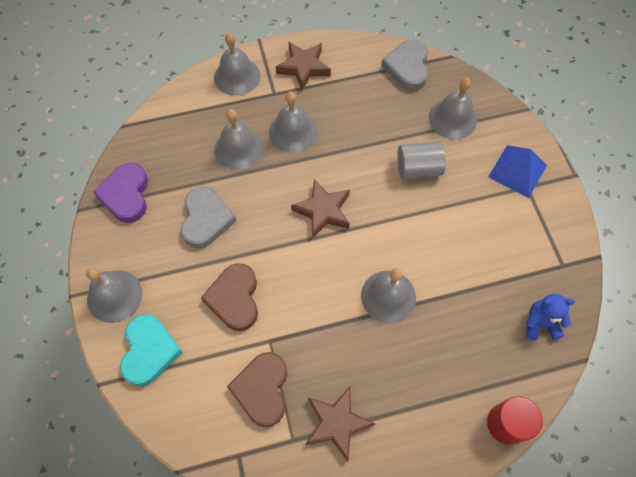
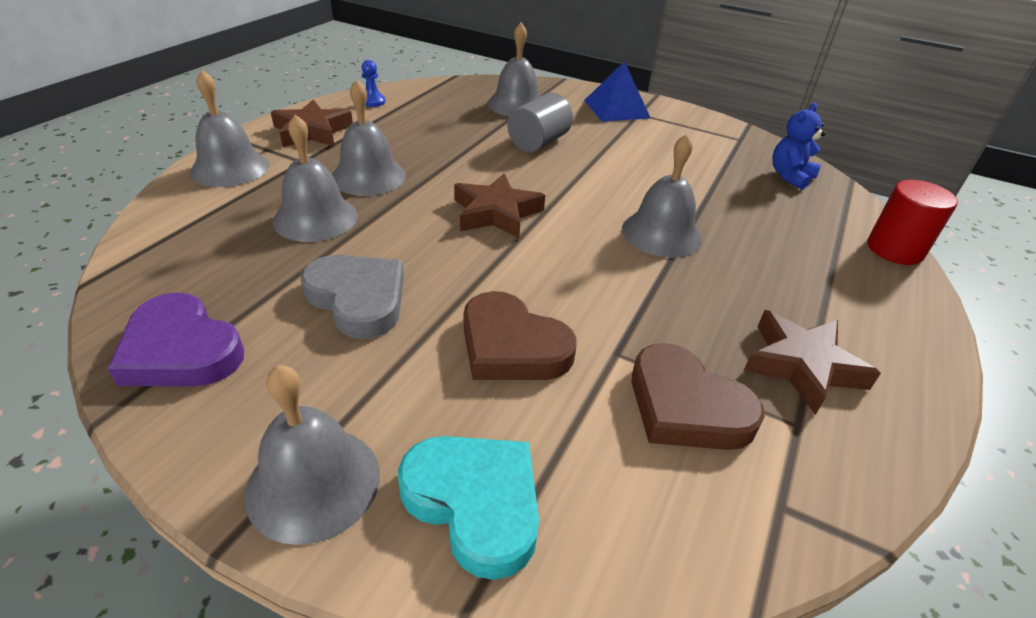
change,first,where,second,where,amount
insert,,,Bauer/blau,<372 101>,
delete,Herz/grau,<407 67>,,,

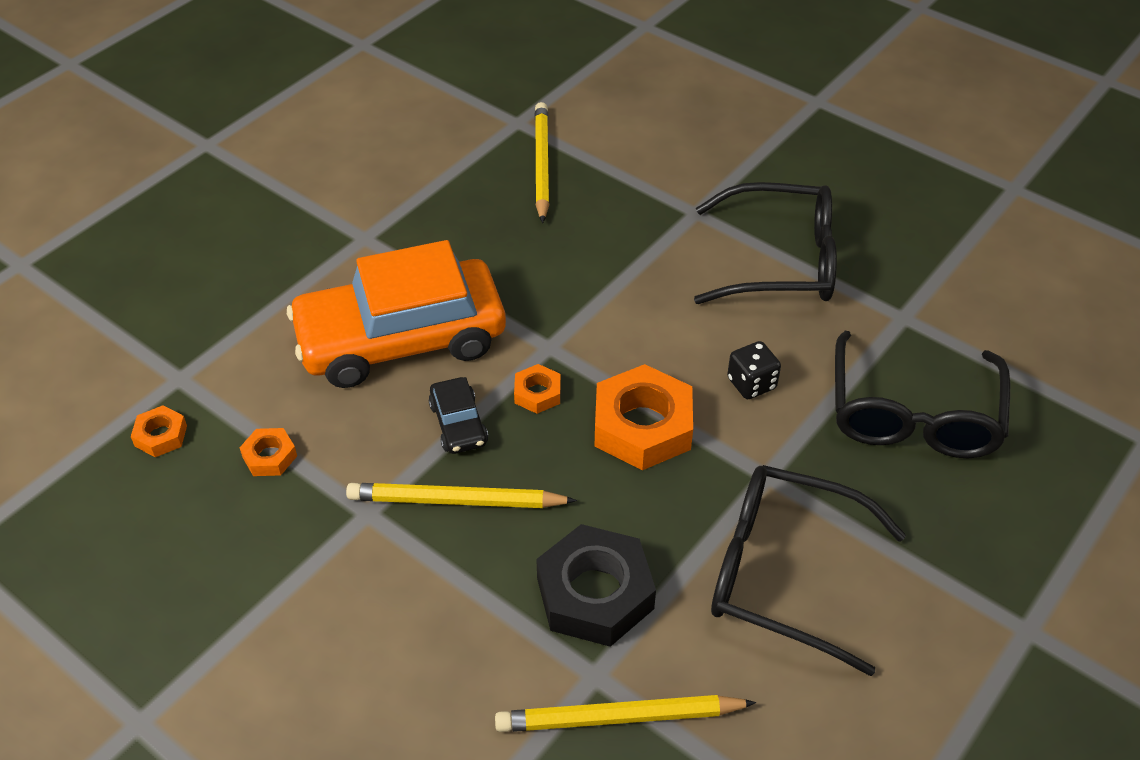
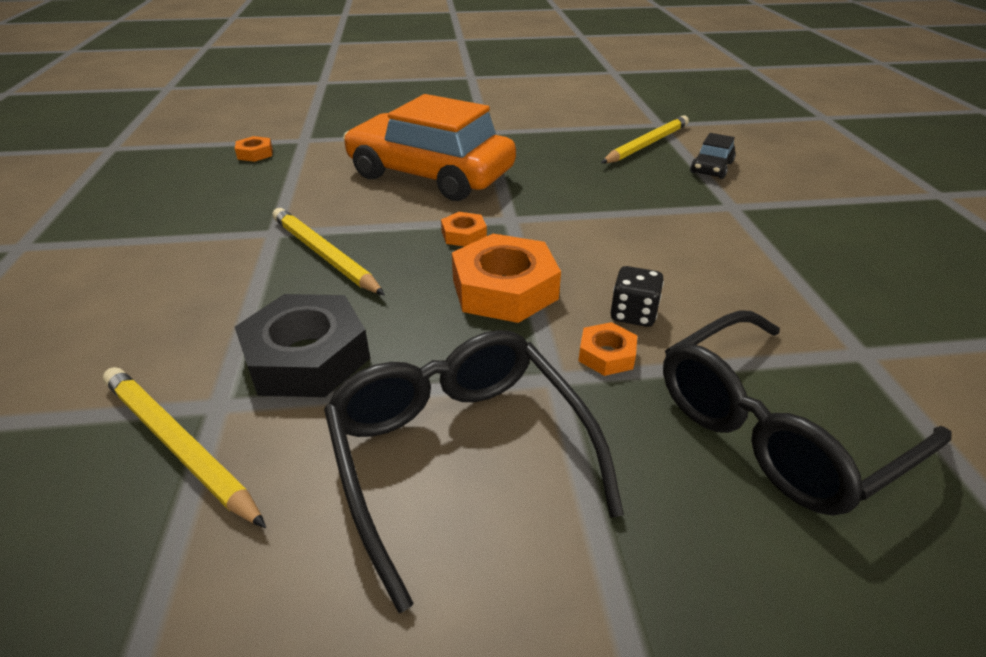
change,first,where,second,where,amount
move,Sechskantmutter/orange,<269 456>,,<606 355>,
move,Auto/schwarz,<458 424>,,<711 168>,
delete,Brille/schwarz,<781 261>,,,

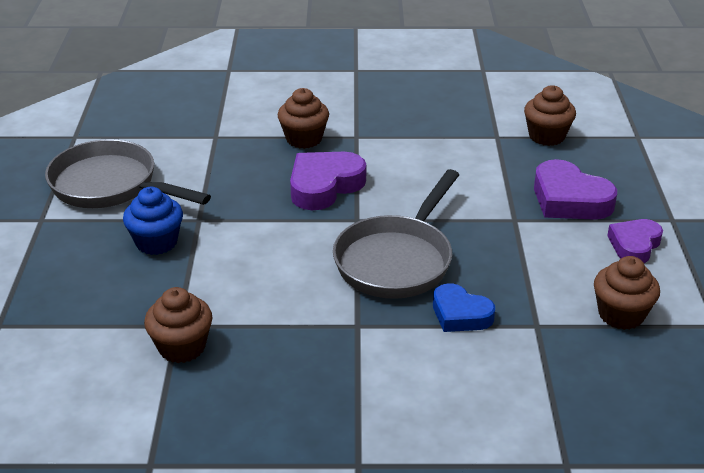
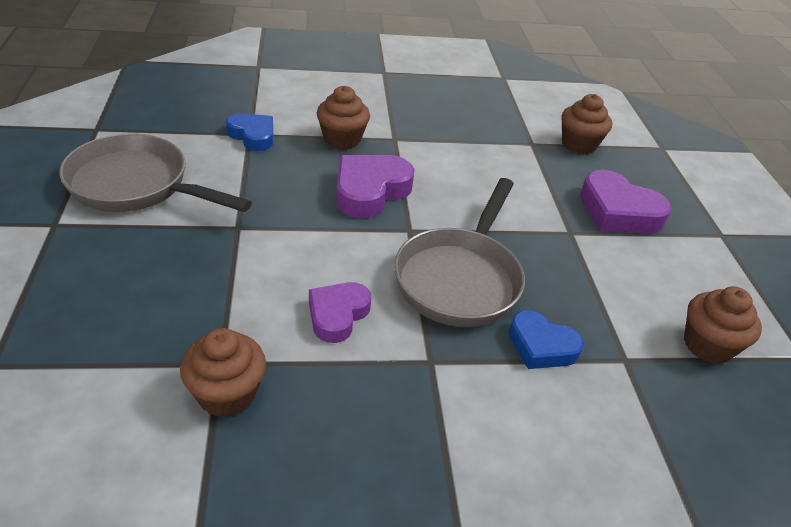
change,first,where,second,where,amount
insert,,,Herz/blau,<253 136>,
move,Herz/lila,<634 245>,,<337 315>,
delete,Muffin/blau,<156 242>,,,

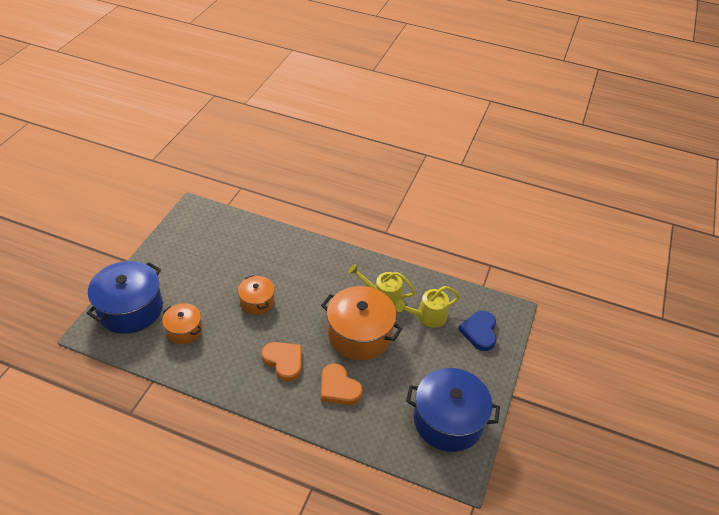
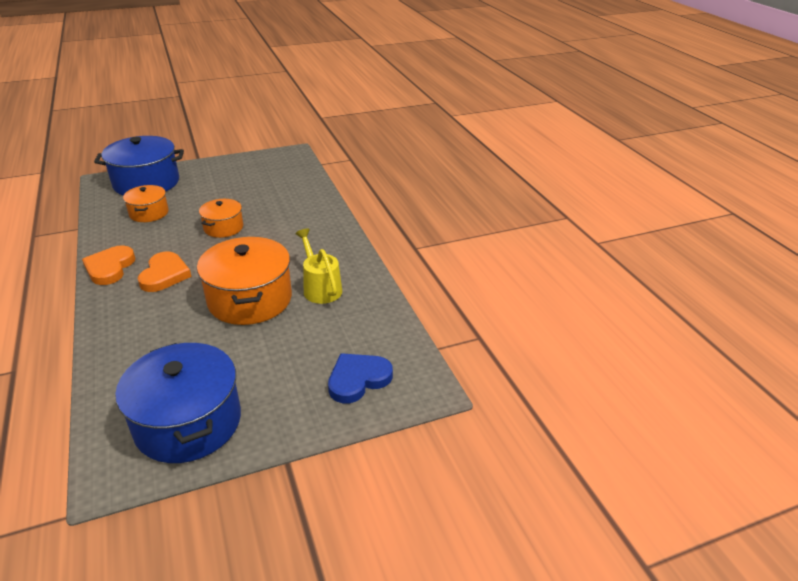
change,first,where,second,where,amount
move,Herz/orange,<338 387>,,<110 268>,
delete,Gießkanne/gelb,<427 317>,,,

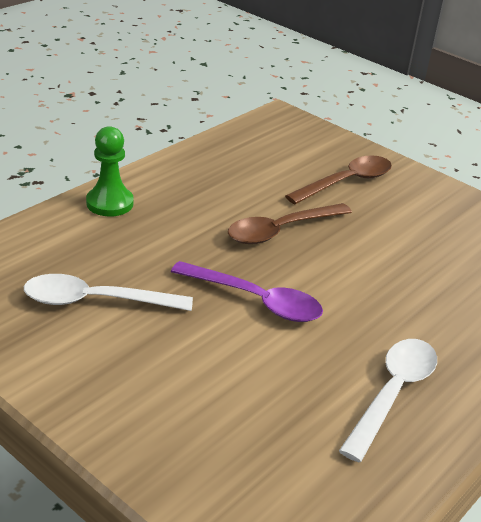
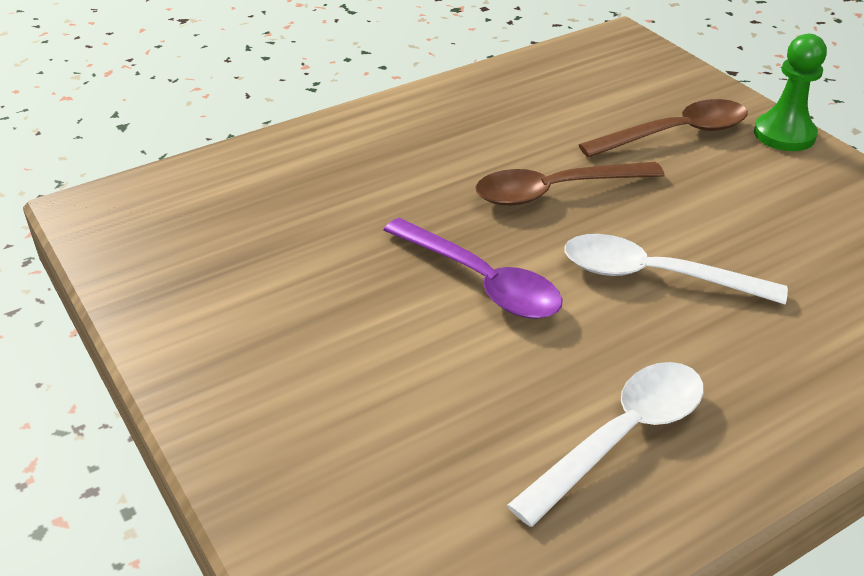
change,first,where,second,where,amount
move,Löffel/weiß,<96 301>,,<655 276>,
move,Bauer/grün,<109 203>,,<784 134>,

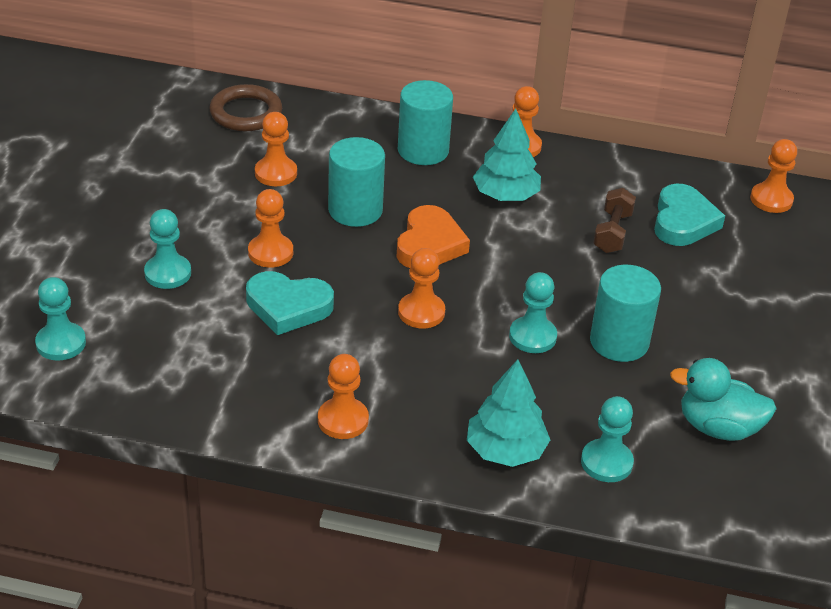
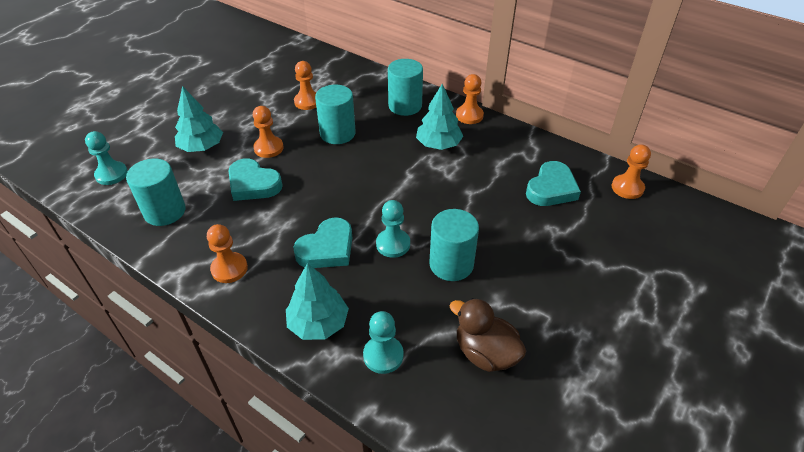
change,first,where,second,where,amount
insert,,,Vollzylinder/türkis,<165 211>,
replace,Bauer/türkis,<168 273>,Baum/türkis,<202 147>,
insert,,,Herz/türkis,<327 248>,
recolor,Ente/türkis,<718 427>,Ente/braun,<485 353>,
delete,Ring/braun,<246 113>,,,
delete,Herz/orange,<429 244>,,,
delete,Bauer/orange,<421 312>,,,
delete,Hantel/braun,<612 232>,,,

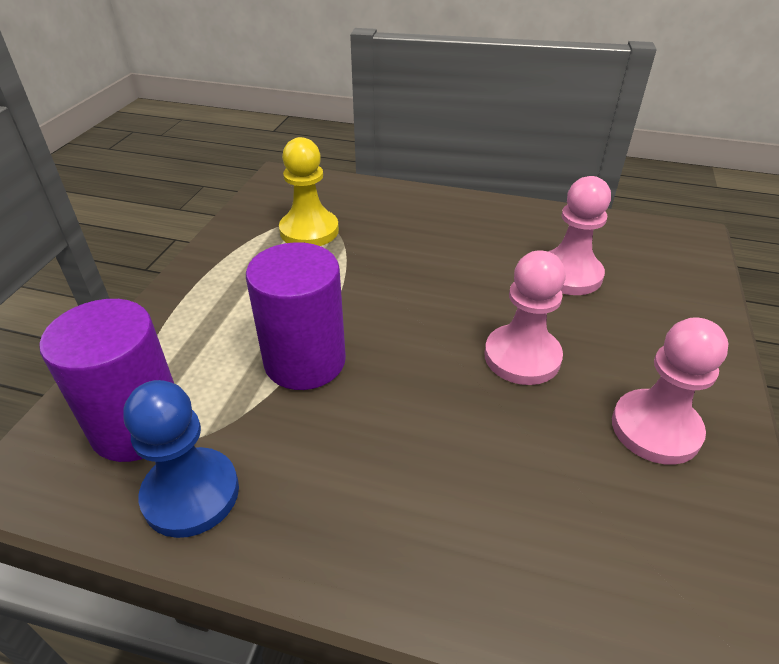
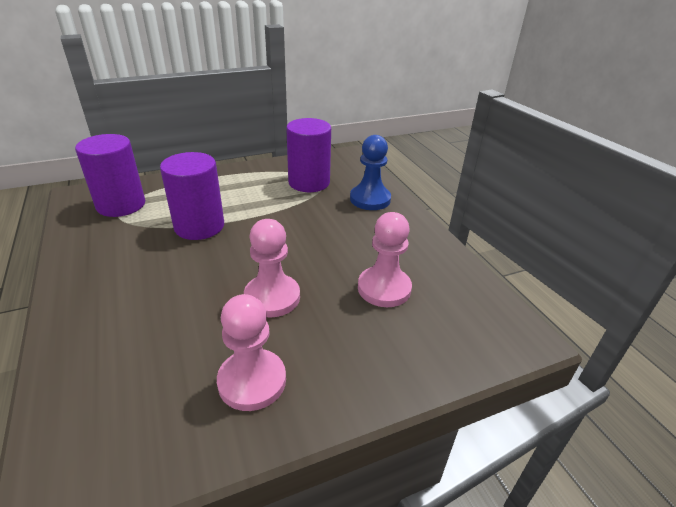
change,first,where,second,where,amount
replace,Bauer/gelb,<309 231>,Vollzylinder/lila,<309 182>,
move,Bauer/blau,<191 494>,,<370 199>,

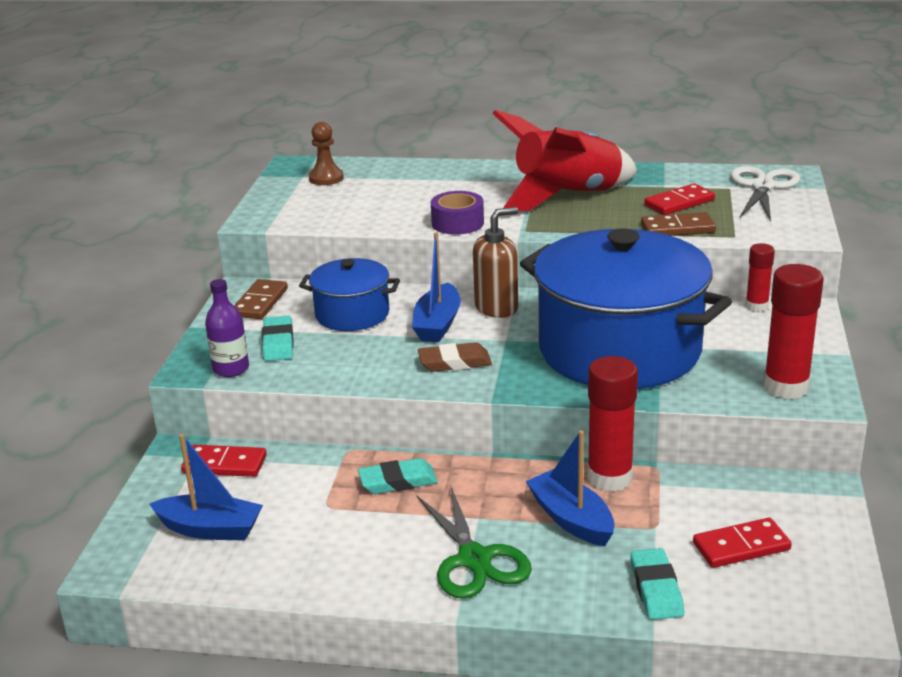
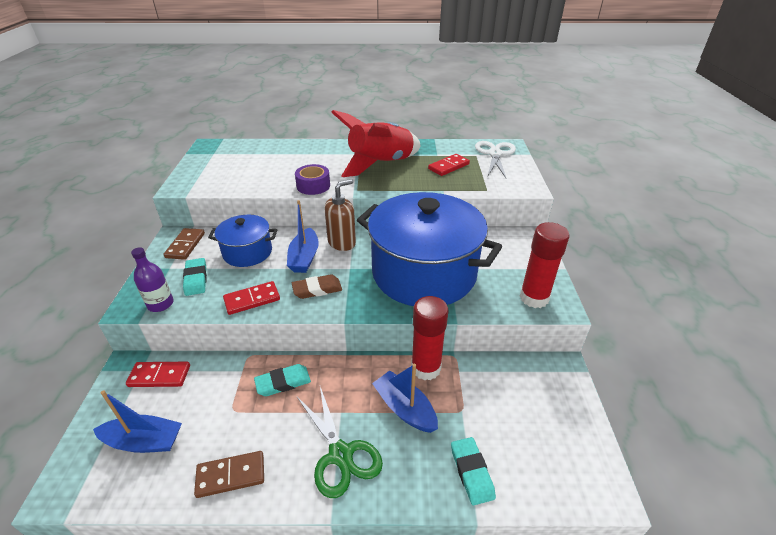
change,first,where,second,where,amount
move,Dominostein/braun,<677 228>,,<231 475>,
move,Dominostein/rot,<741 546>,,<252 299>,
delete,Bauer/braun,<326 178>,,,
delete,Klebestift/rot,<756 306>,,,

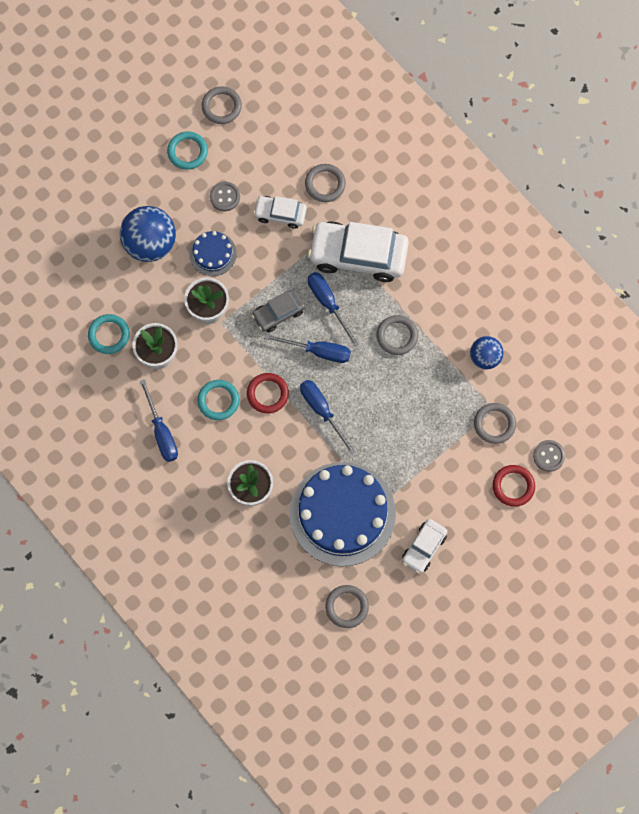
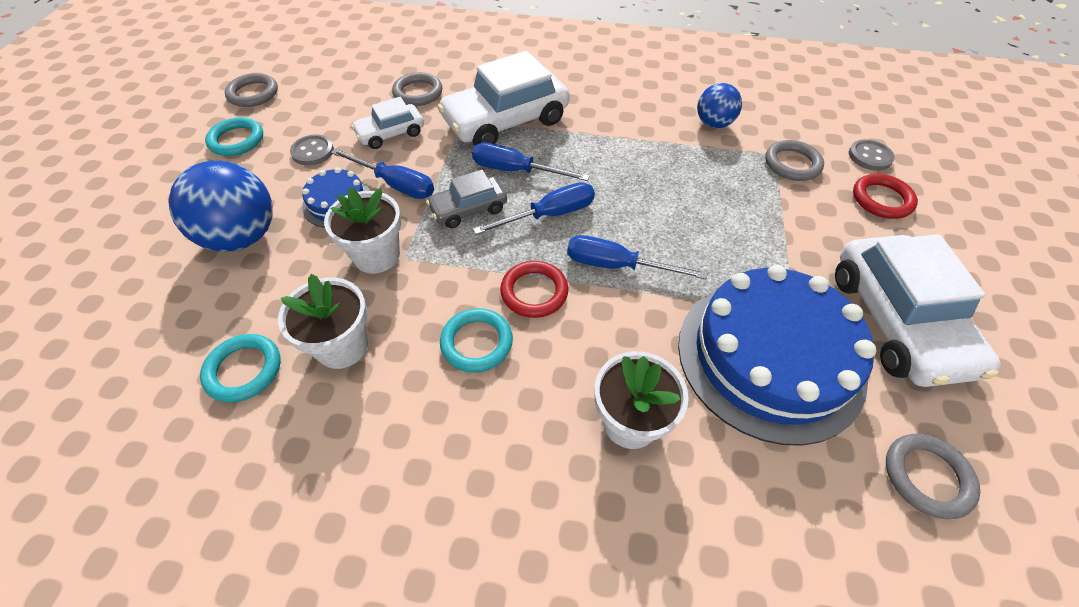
change,first,where,second,where,amount
move,Schraubenzieher/blau,<161 432>,,<395 184>,
rotate,Auto/grau,<278 313>,,<468 209>,45 degrees clockwise
resize,Auto/weiß,<424 548>,,<897 321>,x1.88
delete,Ring/grau,<397 336>,,,

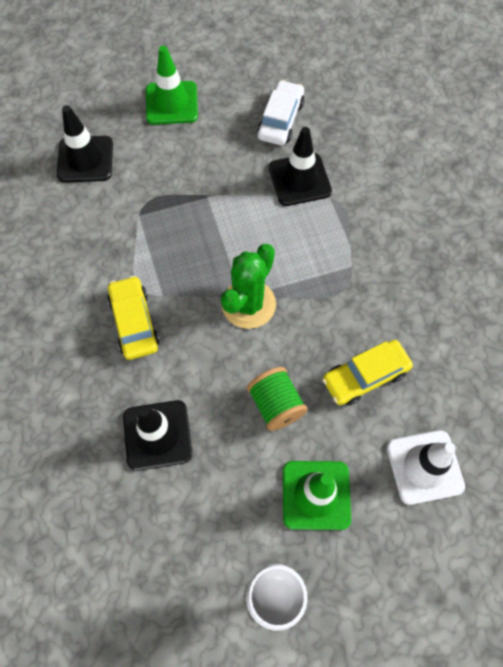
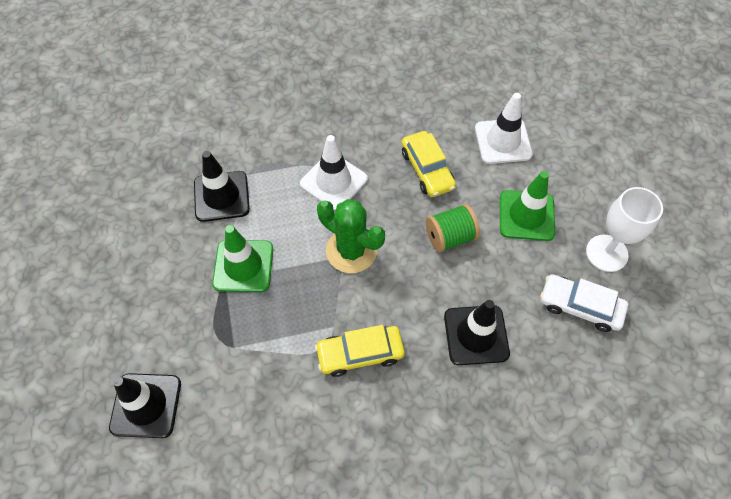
change,first,where,second,where,amount
move,Leitkegel/grün,<171 103>,,<243 266>,
insert,,,Leitkegel/weiß,<333 181>,
move,Auto/weiß,<280 120>,,<580 306>,

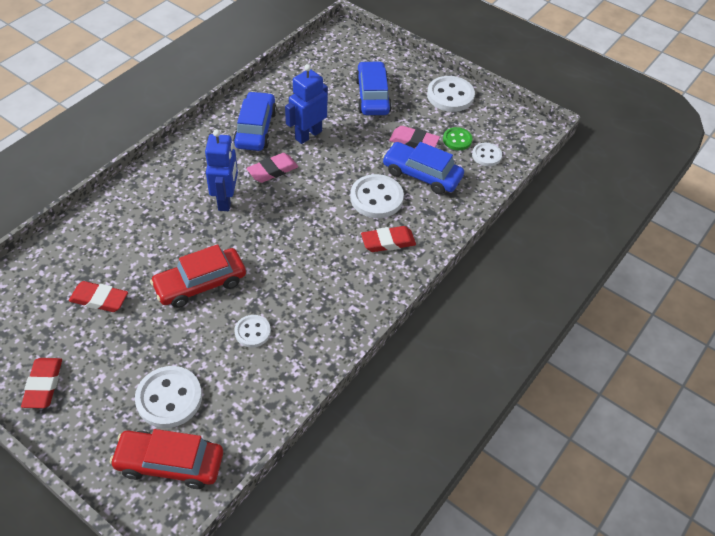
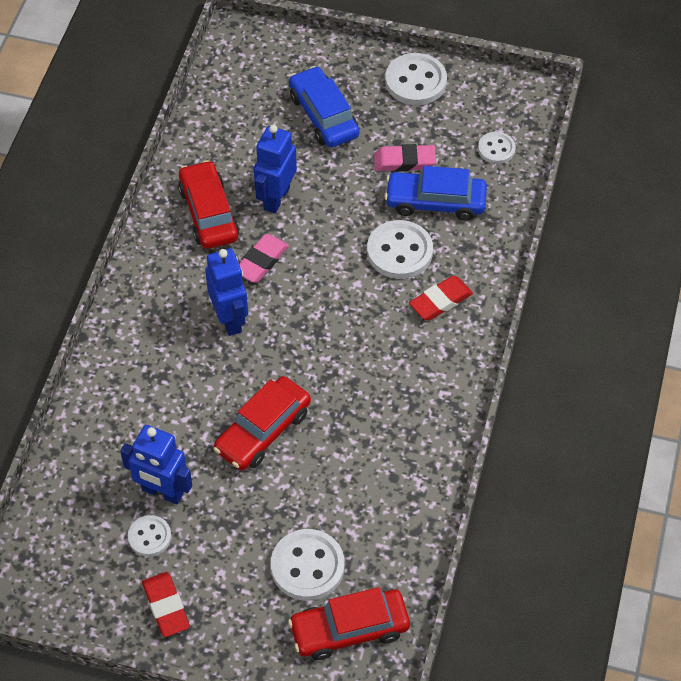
change,first,where,second,where,amount
replace,Radiergummi/rot,<99 299>,Roboter/blau,<162 492>,
move,Knopf/weiß,<252 332>,,<149 537>,
recolor,Auto/blau,<256 129>,Auto/rot,<209 213>,
delete,Knopf/grün,<457 140>,,,

